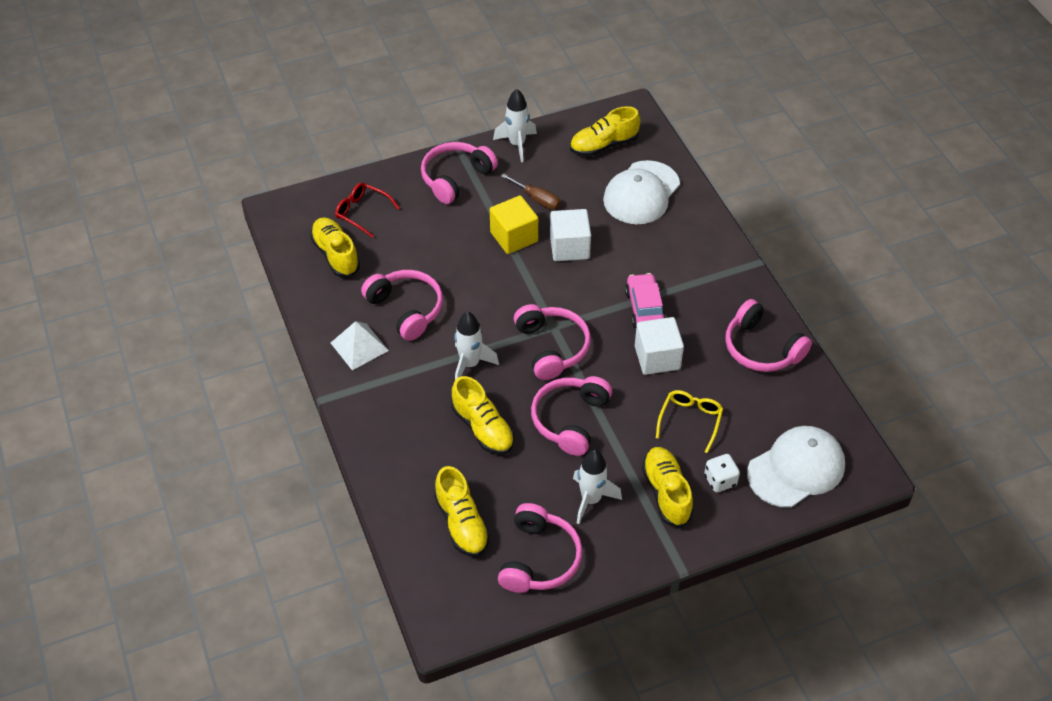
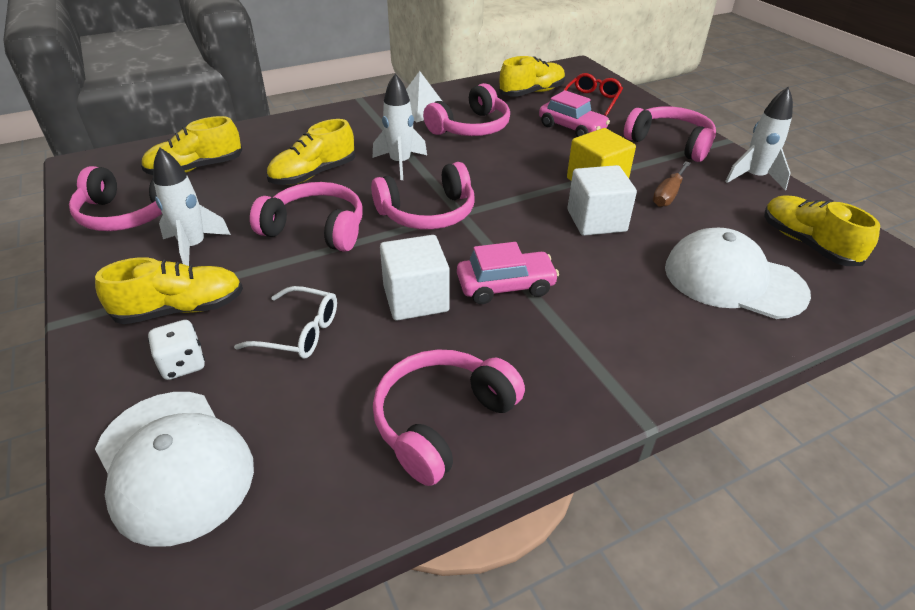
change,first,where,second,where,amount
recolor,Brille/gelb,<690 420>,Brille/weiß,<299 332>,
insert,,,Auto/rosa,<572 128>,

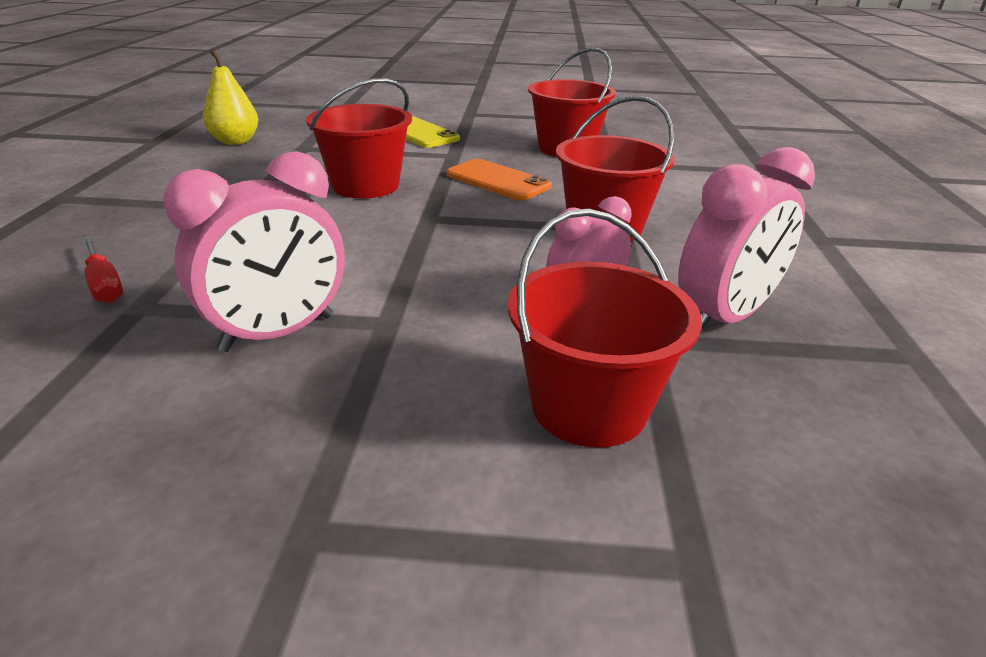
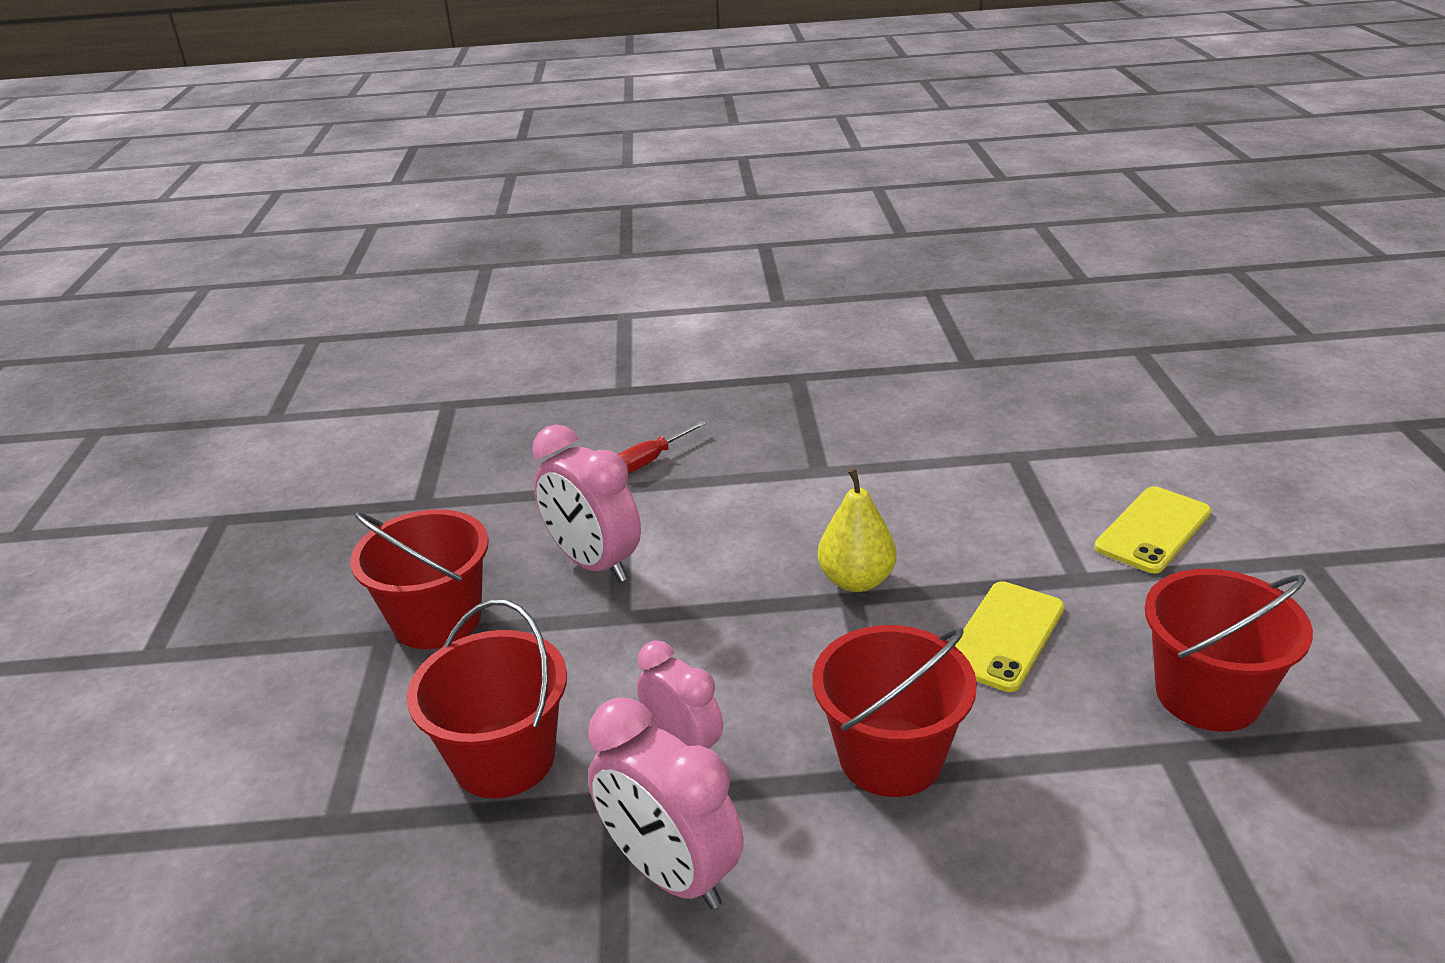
change,first,where,second,where,amount
move,Eimer/rot,<365 185>,,<437 619>,
move,Birne/gelb,<235 141>,,<856 580>,
recolor,Handy/orange,<498 180>,Handy/gelb,<1005 636>,

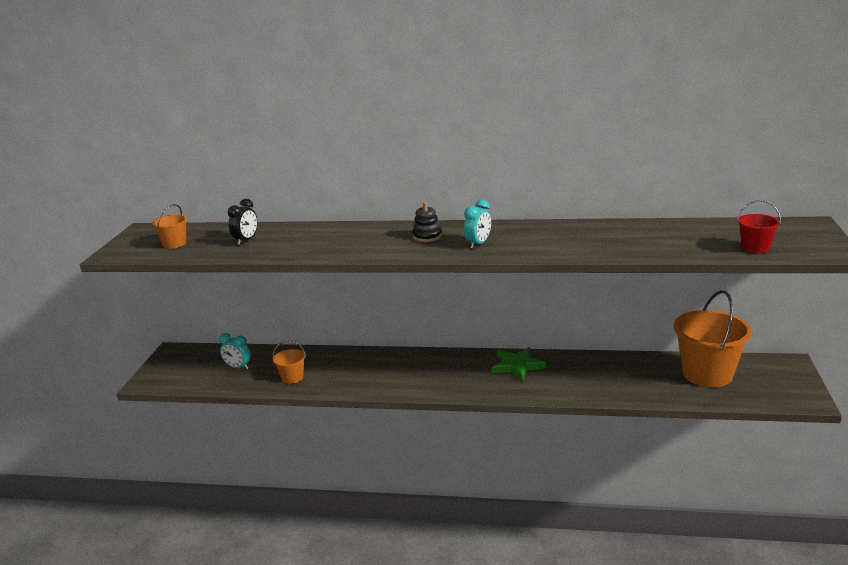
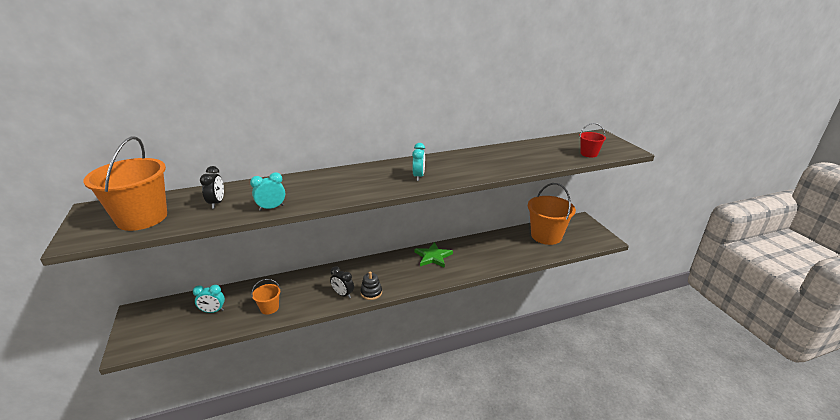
change,first,where,second,where,amount
resize,Eimer/orange,<174 244>,,<142 218>,x2.09
insert,,,Wecker/türkis,<271 208>,
insert,,,Wecker/schwarz,<343 294>,
move,Stapelspielzeug/schwarz,<427 236>,,<371 293>,

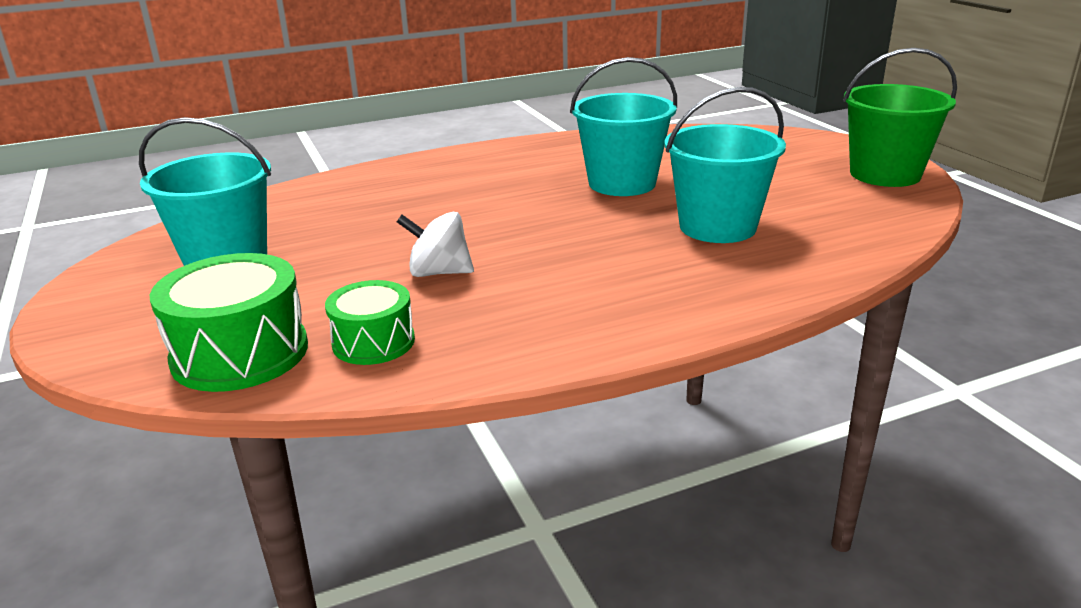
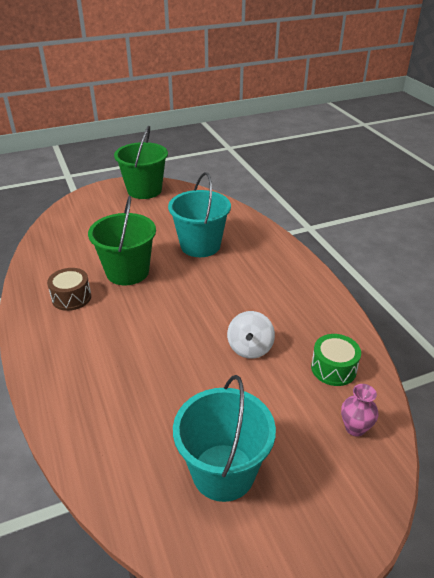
change,first,where,second,where,amount
insert,,,Trommel/braun,<71 297>,
recolor,Eimer/türkis,<622 183>,Eimer/grün,<127 272>,
replace,Trommel/grün,<240 353>,Vase/rosa,<355 428>,

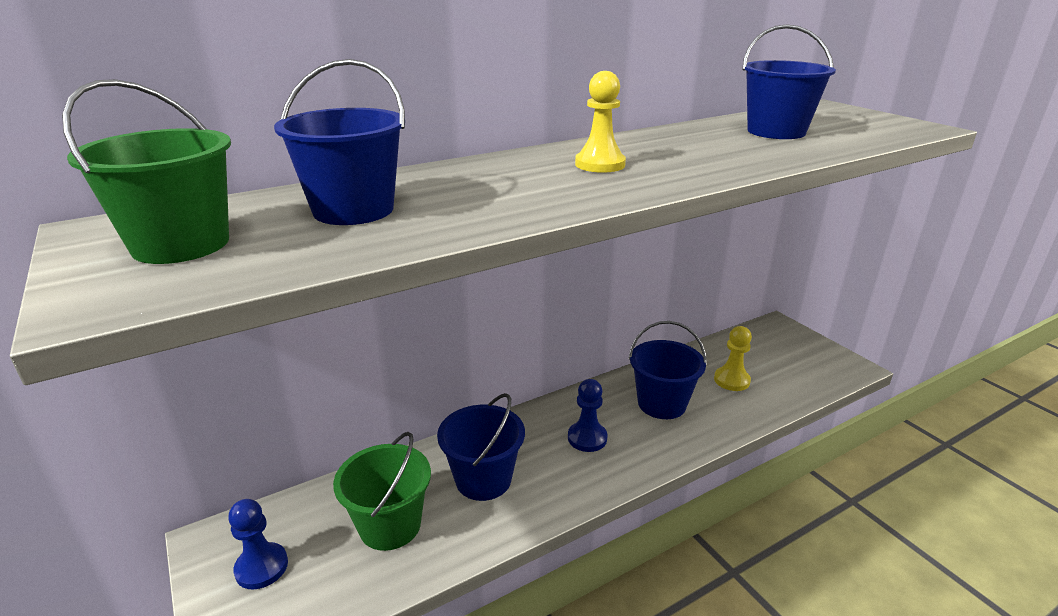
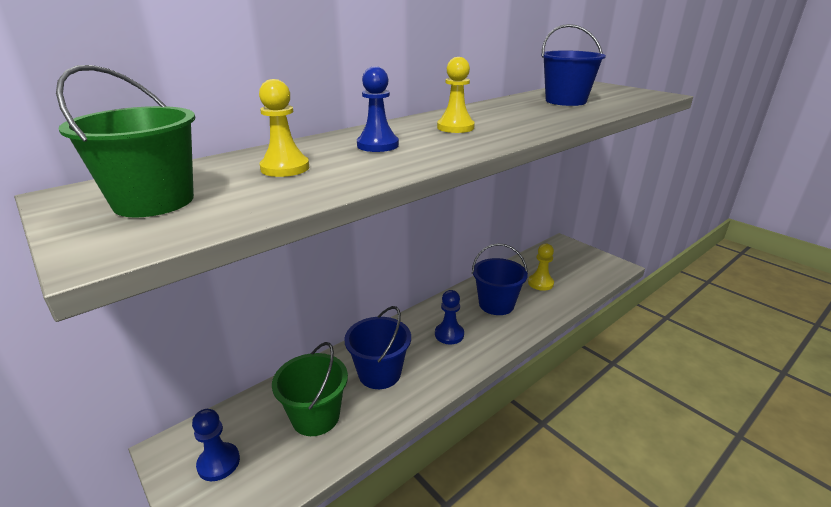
change,first,where,second,where,amount
replace,Eimer/blau,<353 210>,Bauer/gelb,<285 168>,
insert,,,Bauer/blau,<377 145>,

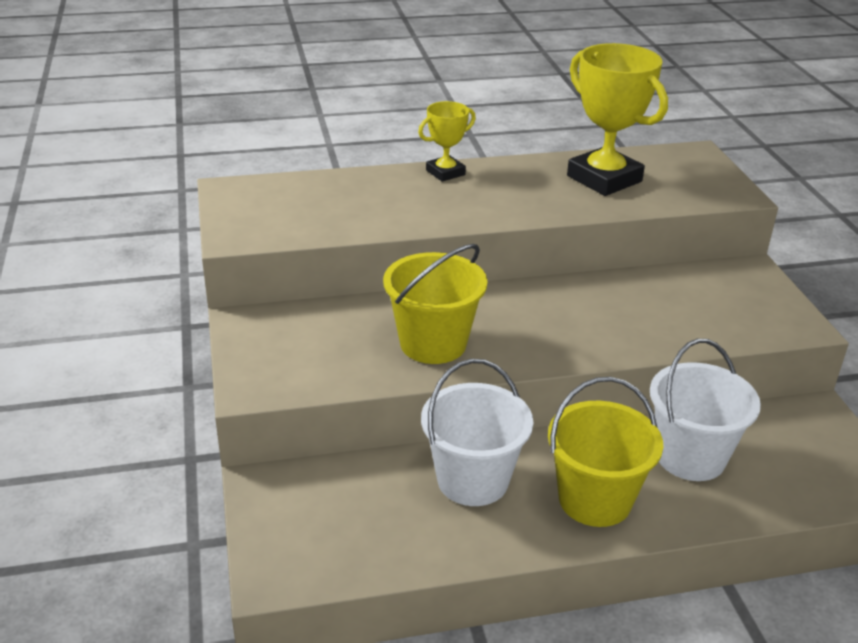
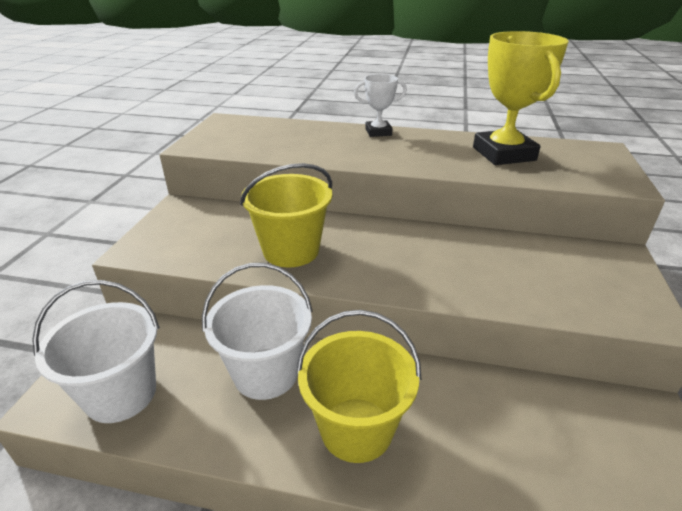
change,first,where,second,where,amount
move,Eimer/weiß,<690 457>,,<121 394>,
recolor,Pokal/gelb,<445 172>,Pokal/weiß,<378 132>,

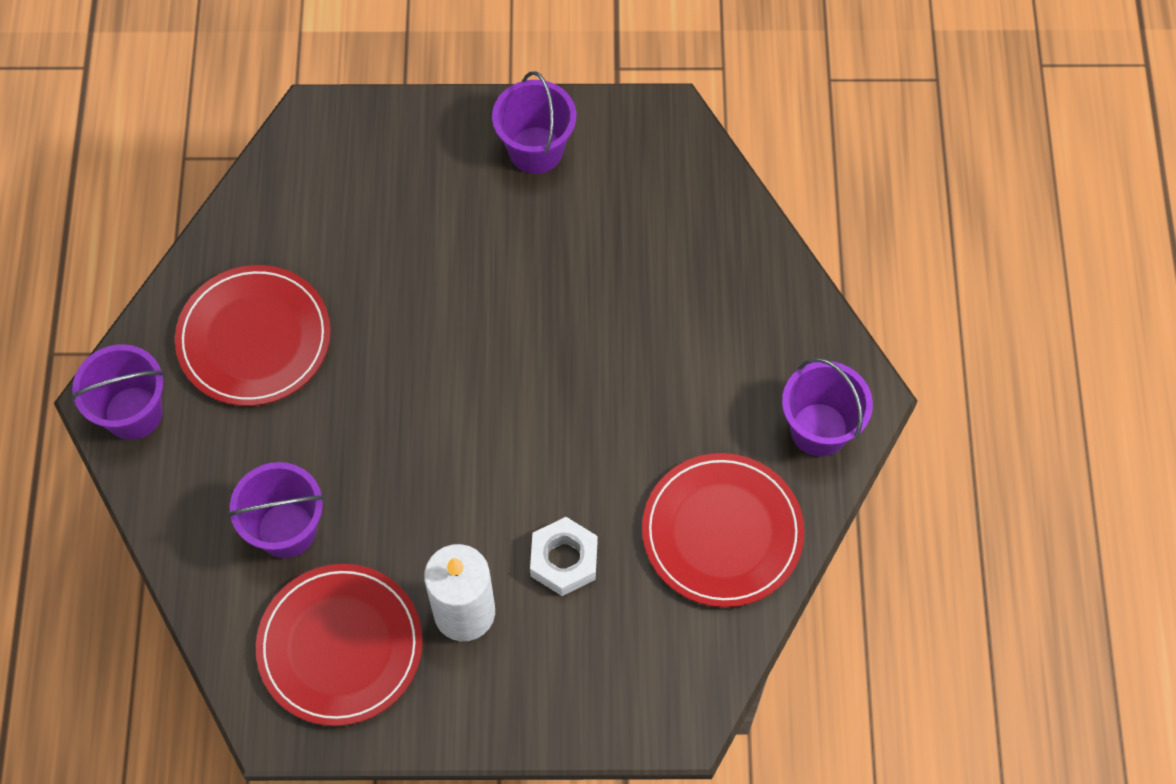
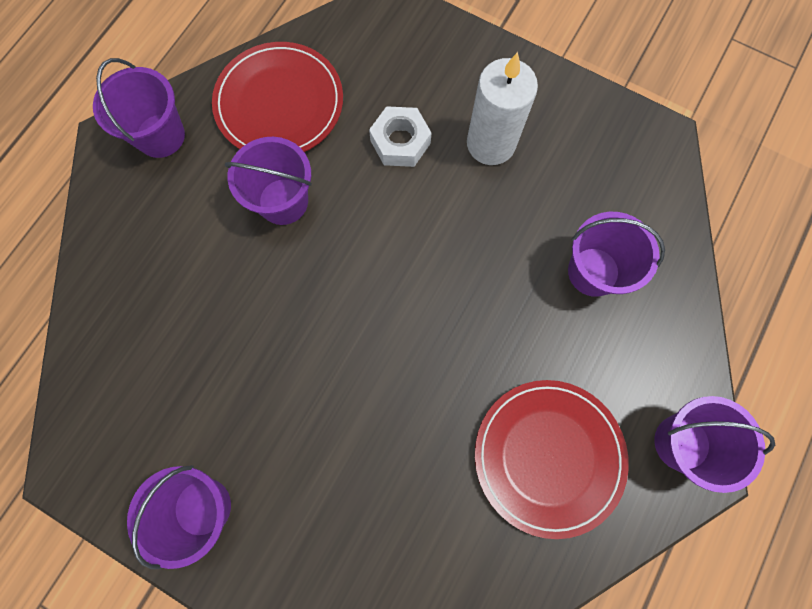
change,first,where,second,where,amount
insert,,,Eimer/lila,<283 201>,
delete,Teller/rot,<340 646>,,,

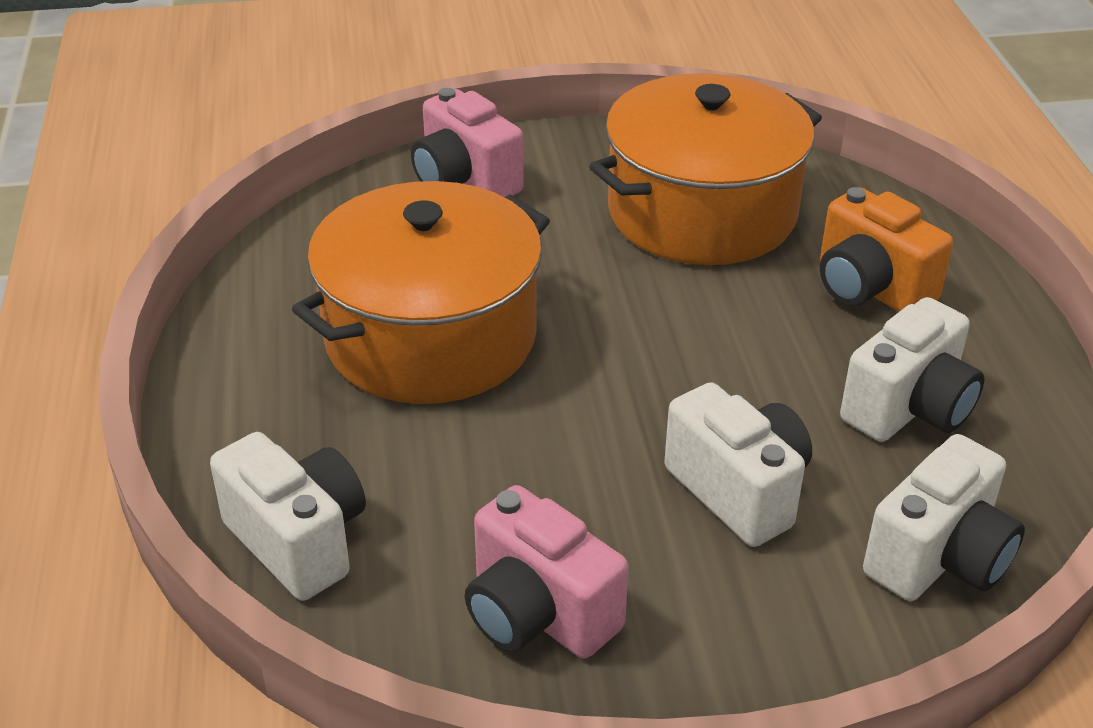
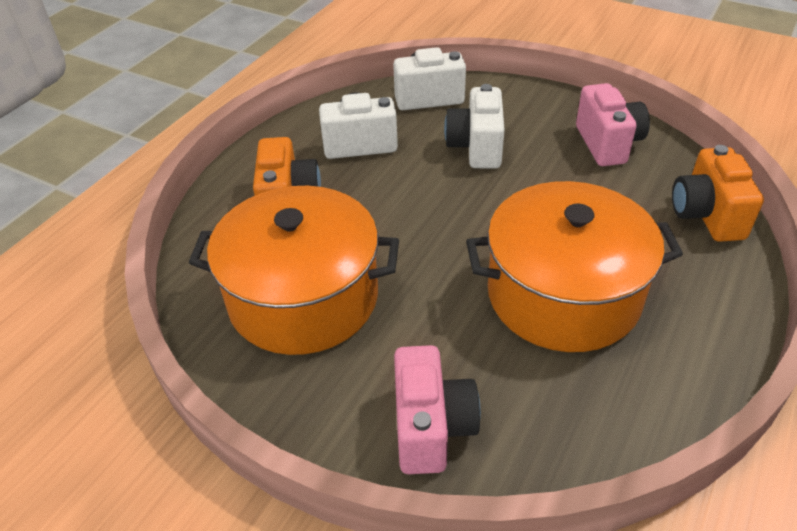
change,first,where,second,where,amount
recolor,Kamera/weiß,<298 541>,Kamera/orange,<706 215>,

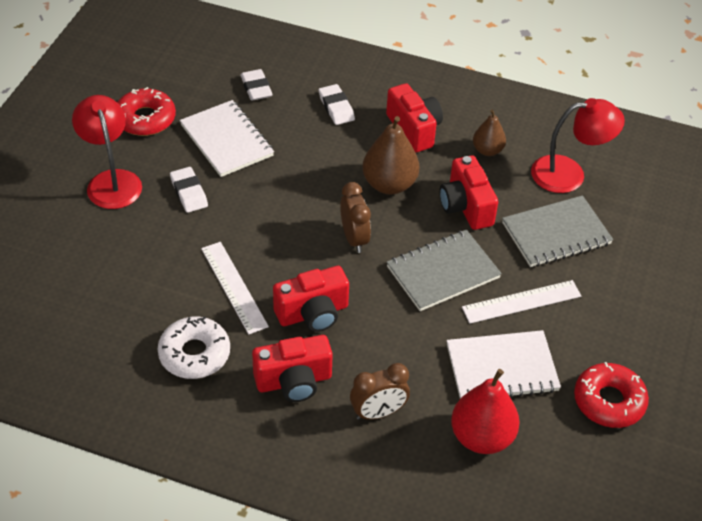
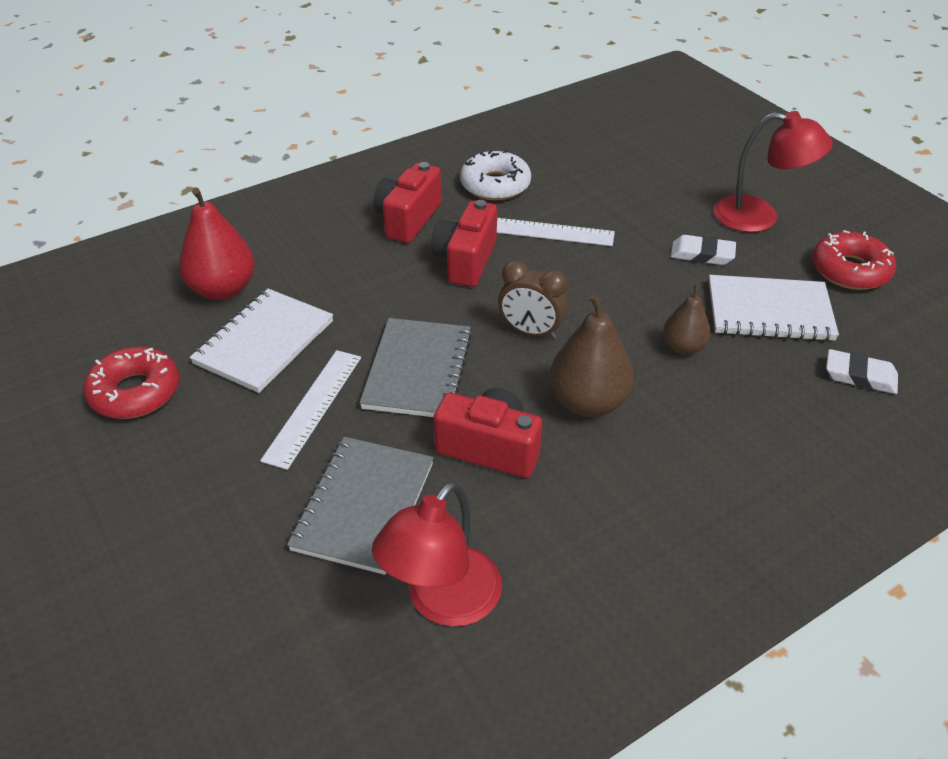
change,first,where,second,where,amount
move,Birne/braun,<487 150>,,<683 347>,
delete,Radiergummi/weiß,<336 107>,,,
delete,Wecker/braun,<378 412>,,,
delete,Kamera/rot,<414 129>,,,

